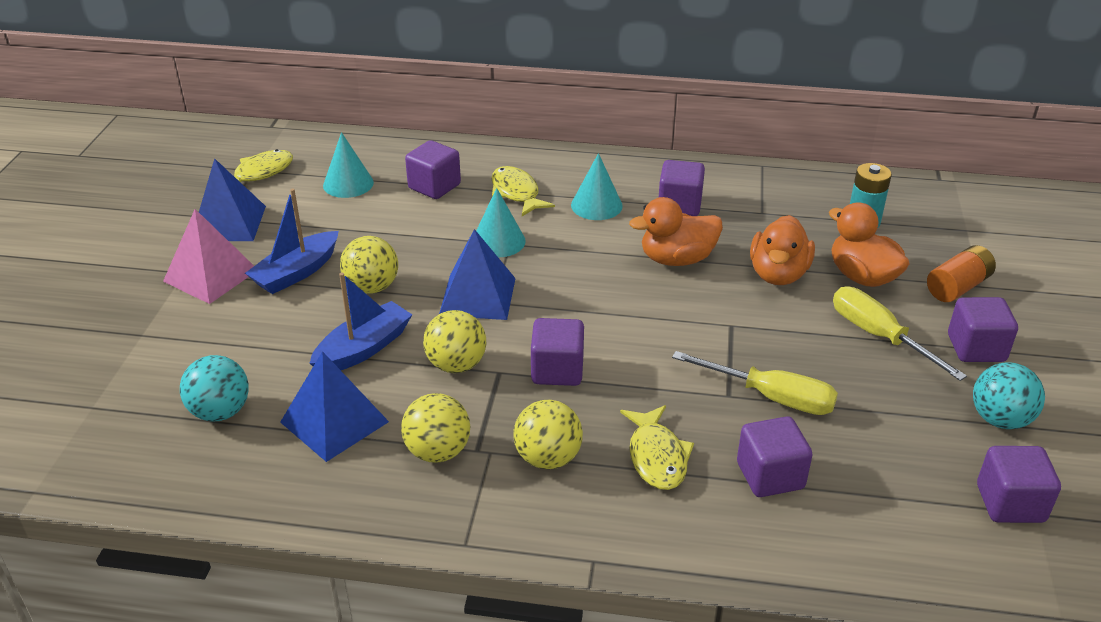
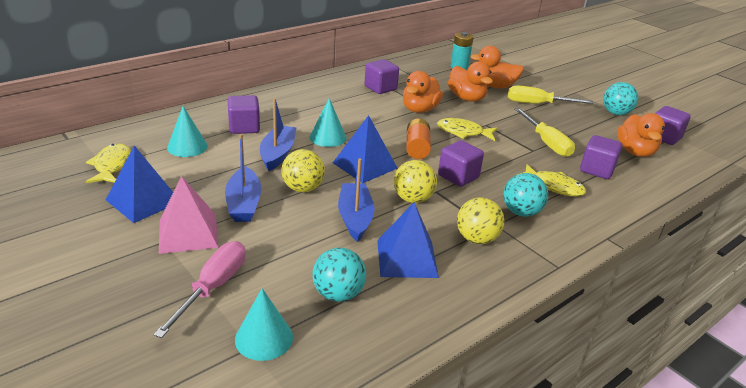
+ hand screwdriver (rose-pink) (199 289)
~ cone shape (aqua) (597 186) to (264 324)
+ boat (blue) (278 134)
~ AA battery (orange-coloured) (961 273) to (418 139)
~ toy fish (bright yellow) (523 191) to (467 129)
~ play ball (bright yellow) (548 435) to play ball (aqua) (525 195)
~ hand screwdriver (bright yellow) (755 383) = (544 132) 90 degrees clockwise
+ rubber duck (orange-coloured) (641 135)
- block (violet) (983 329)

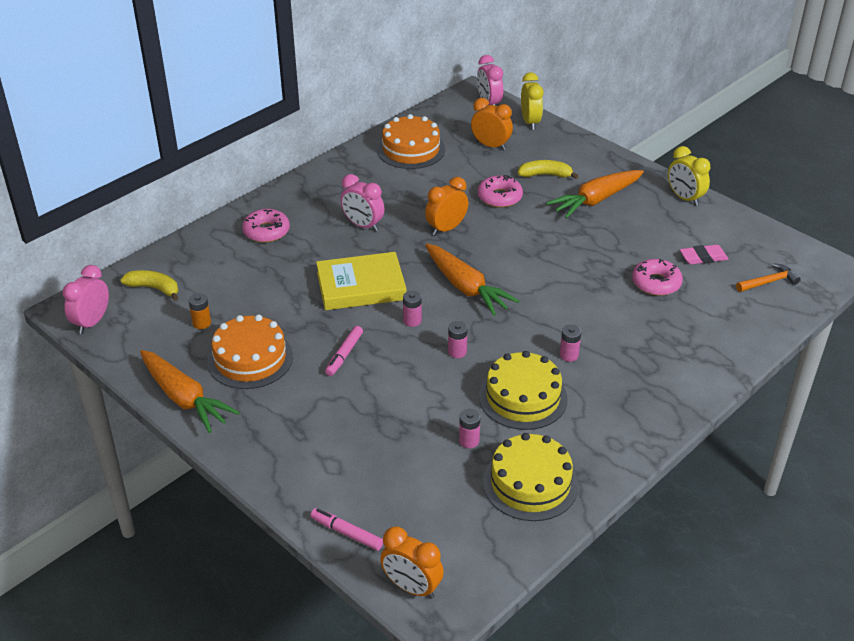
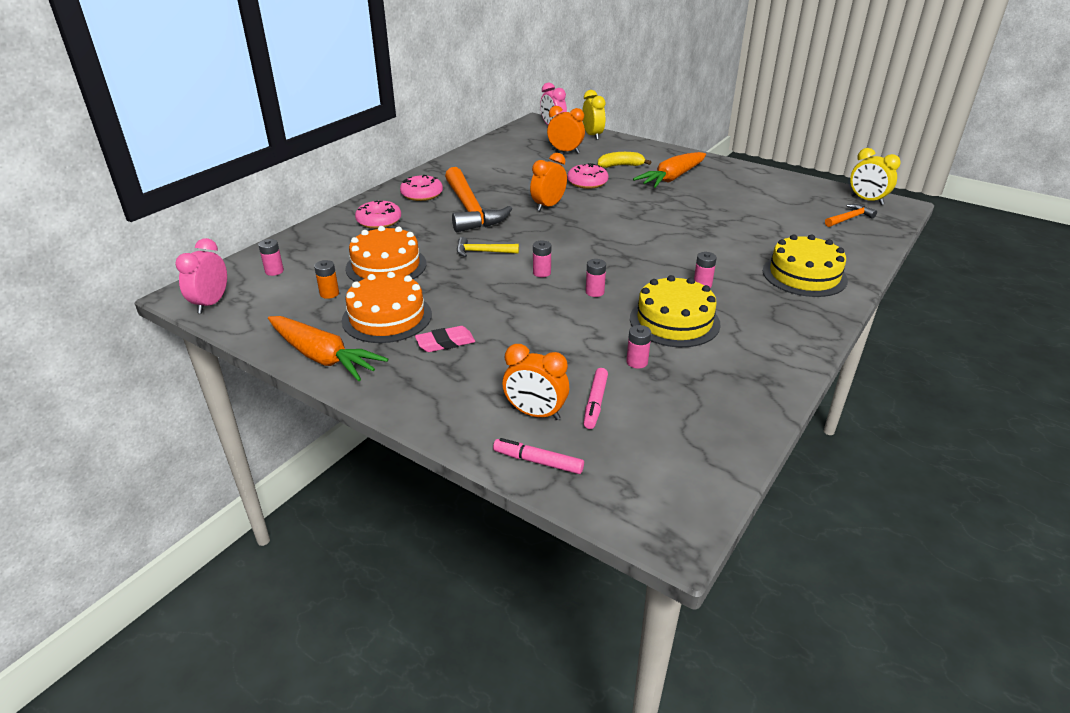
~ banana (bright yellow) (149 285) to AA battery (rose-pink) (271 257)
~ cake (orange-coloured) (411 141) to (386 254)
~ donut (rose-pink) (657 277) to (421 188)
~ pencil eraser (rose-pink) (704 254) to (445 339)
~ alarm clock (rose-pink) (362 203) to hammer (orange-coloured) (478 199)
~ hardcover (bright yellow) (361 281) to hammer (bright yellow) (488 247)
~ alarm clock (orange-coloured) (412 562) to (535 382)
~ marker pen (rose-pink) (344 351) to (596 398)
~ cake (bright yellow) (530 477) to (805 265)
~ alarm clock (bright yellow) (689 176) to (875 176)
- toy carrot (orange-coloured) (472 280)

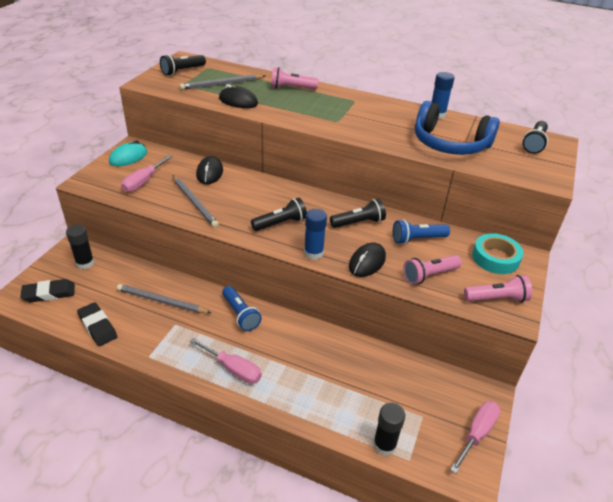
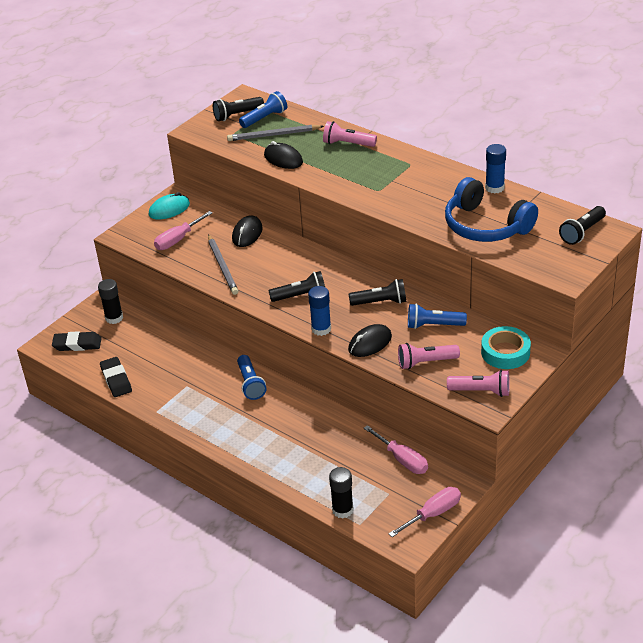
+ flashlight (blue) (263 109)
~ hand screwdriver (rose-pink) (226 361) to (396 449)
- wooden pencil (gray) (164 298)

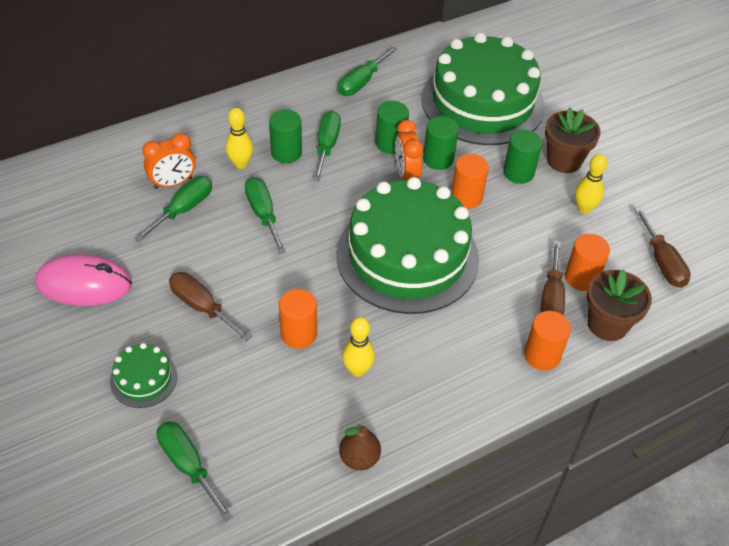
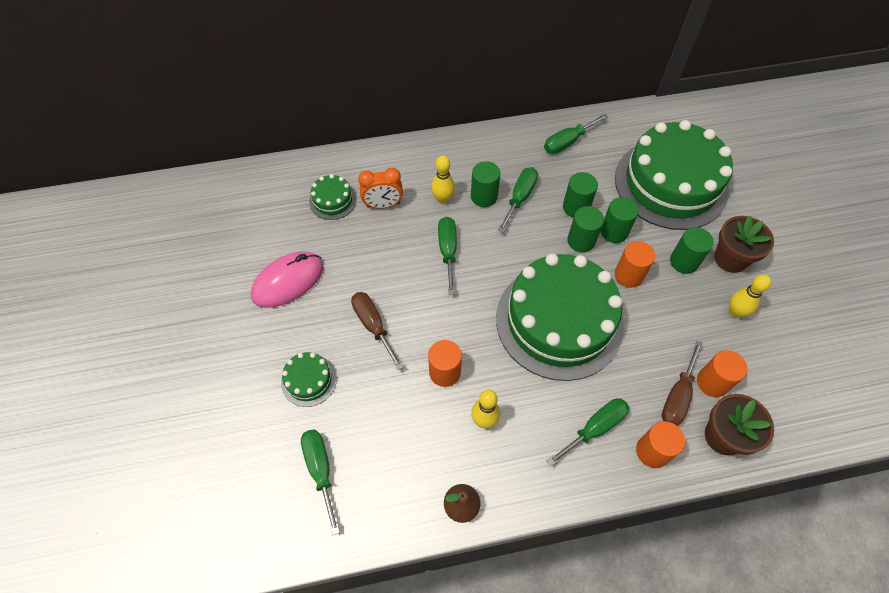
~ computer mouse (rose-pink) (83 280) = (287 280) 60 degrees counterclockwise
+ cake (green) (333 197)
~ hand screwdriver (green) (173 209) to (588 432)
~ alarm clock (orange-coloured) (409 150) to solid cylinder (green) (585 229)
- hand screwdriver (russet) (662 247)

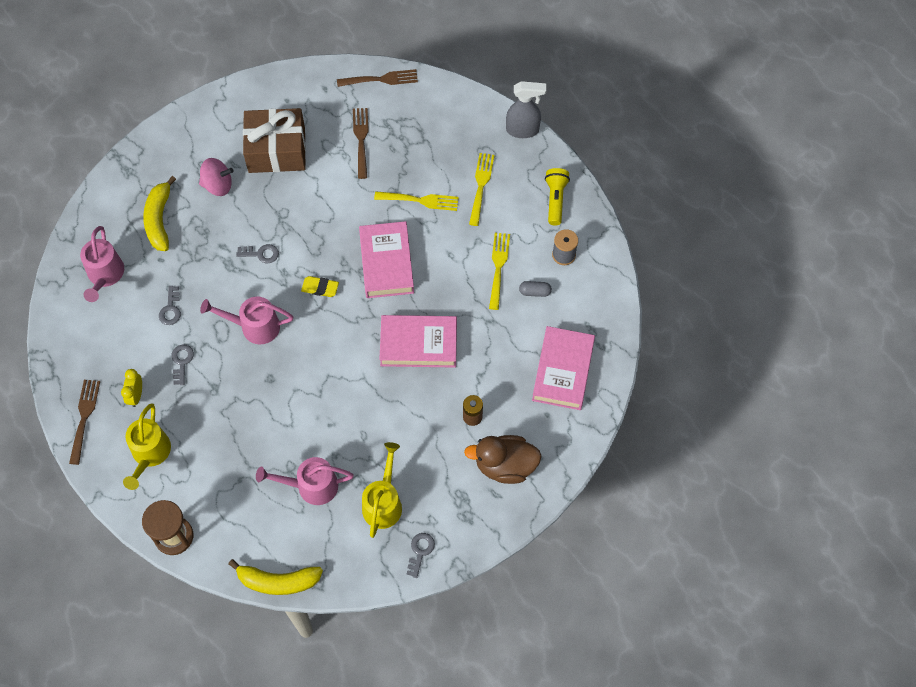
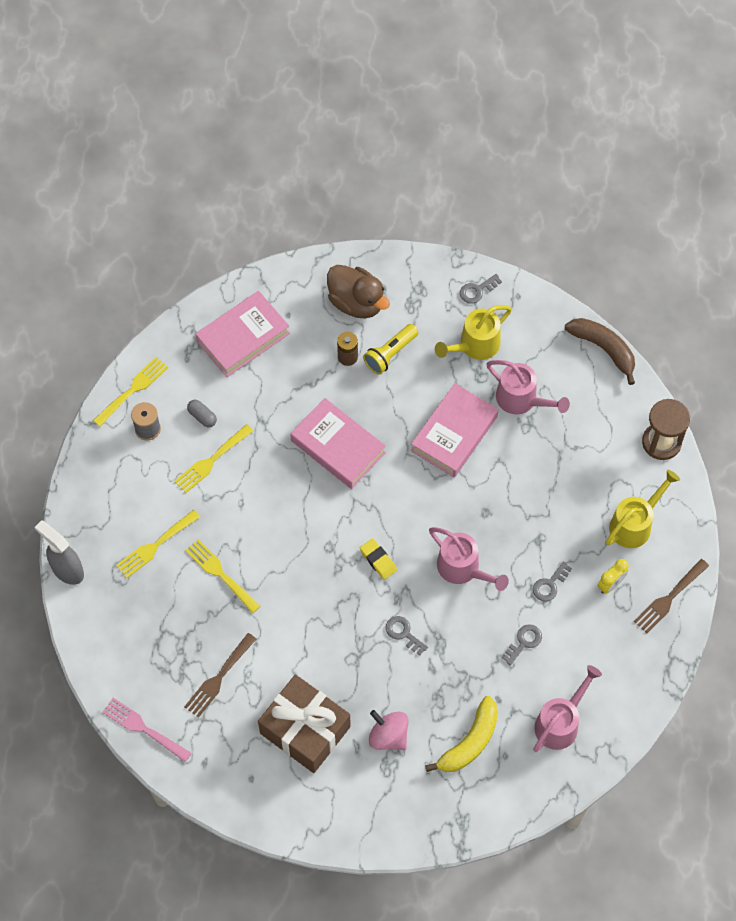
+ fork (bright yellow) (130 392)
~ fork (russet) (377 78) to fork (rose-pink) (147 730)
~ flashlight (bright yellow) (557 196) to (390 349)
~ hardcover (rose-pink) (386 259) to (454 430)
~ banana (bright yellow) (275 577) to banana (russet) (600 351)

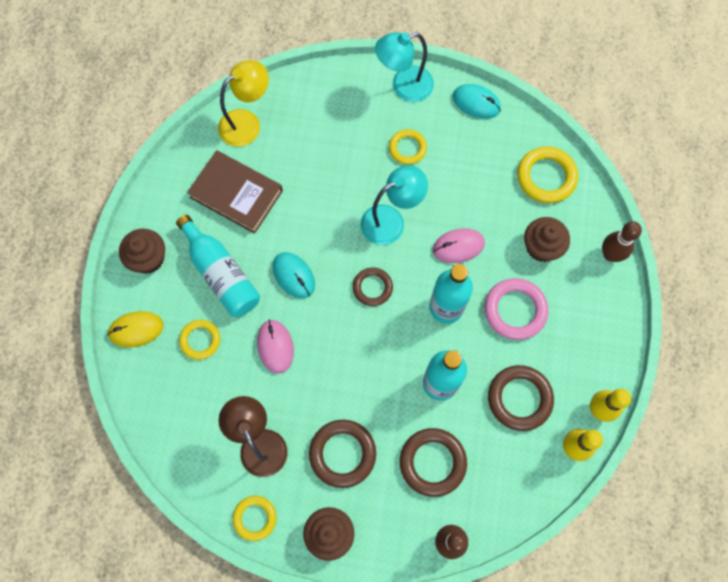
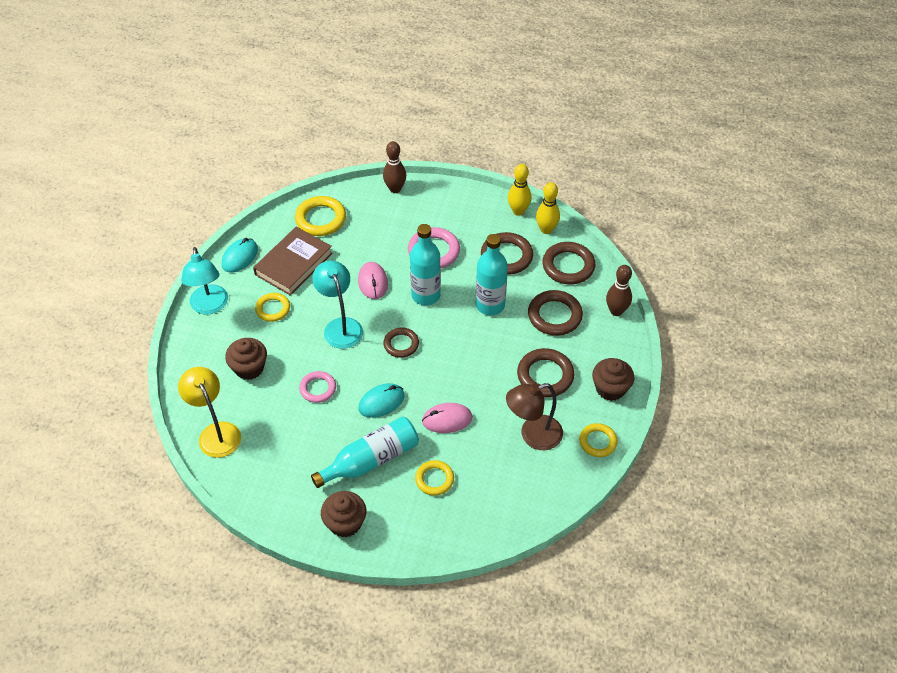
~ muffin (russet) (547 239) to (246 359)
~ hardcover (russet) (235 192) to (293 261)
+ ring (rose-pink) (317 387)
+ ring (russet) (568 263)
- computer mouse (bright yellow) (135 329)

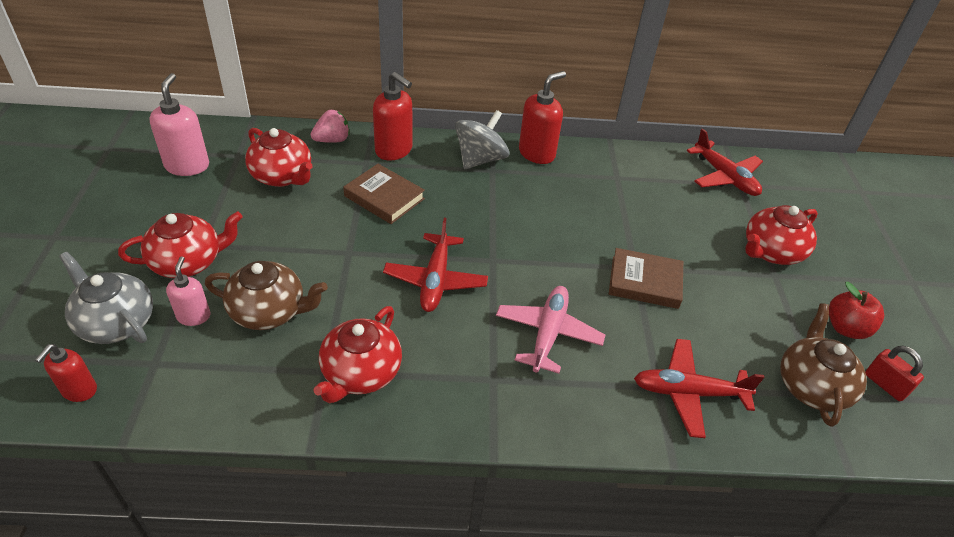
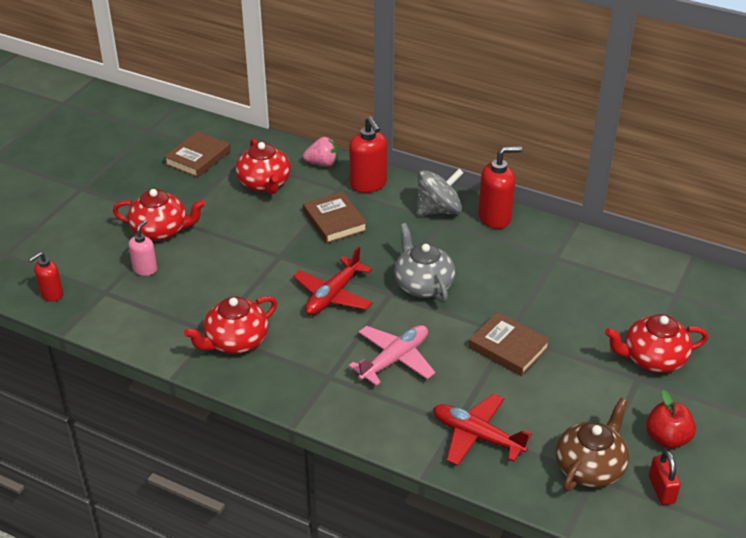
~ pump bottle (rose-pink) (179 124) to hardcover (russet) (197 154)
~ tea pot (gray) (106 298) to (424 263)
- tea pot (russet) (266 295)
- plane (scarlet) (725 162)

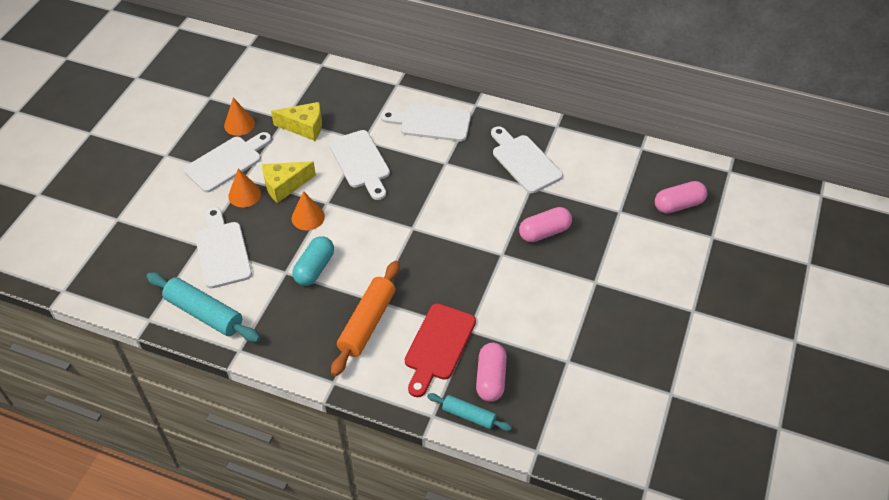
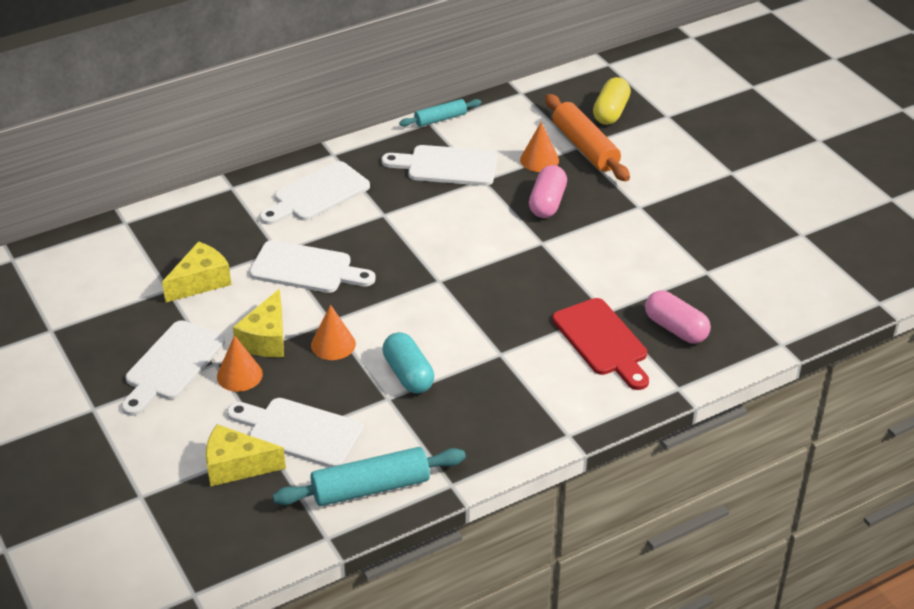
~ chopping board (white) (228 162) = (173 368) 150 degrees counterclockwise
+ cheese (bright yellow) (246 455)
~ dough roller (aqua) (469 412) to (440 113)
~ cone shape (orange-coloured) (239 117) to (539 147)
~ dough roller (orange-coloured) (365 318) to (587 137)
~ pill shape (rose-pink) (681 197) to pill shape (bright yellow) (612 101)

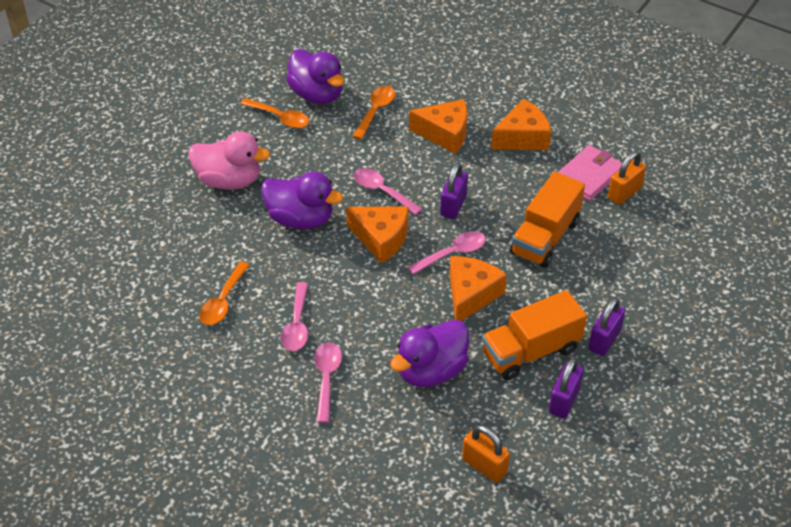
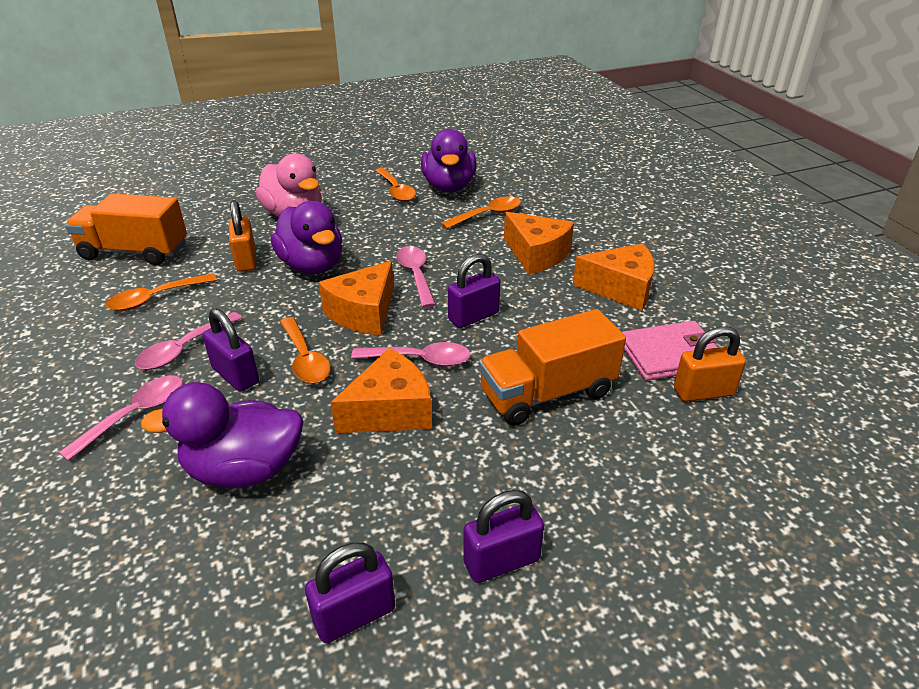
~ truck (orange-coloured) (534 335) to (126 229)
+ padlock (violet) (231 350)
~ padlock (orange-coloured) (486 454) to (243 236)
+ spoon (orange-coloured) (305 350)
~ cheese (orange-coloured) (377 235) = (356 298) 60 degrees clockwise

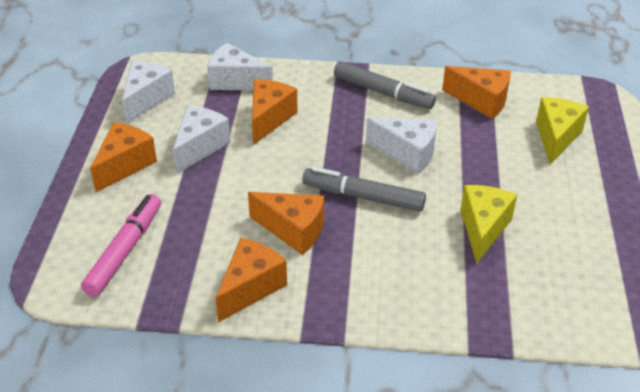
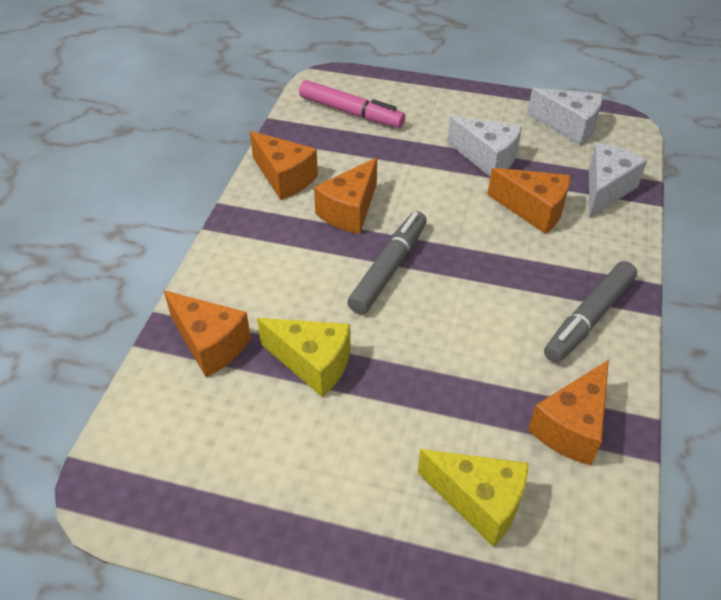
~ cheese (orange-coloured) (123 157) to (207 333)
- cheese (white) (401 146)

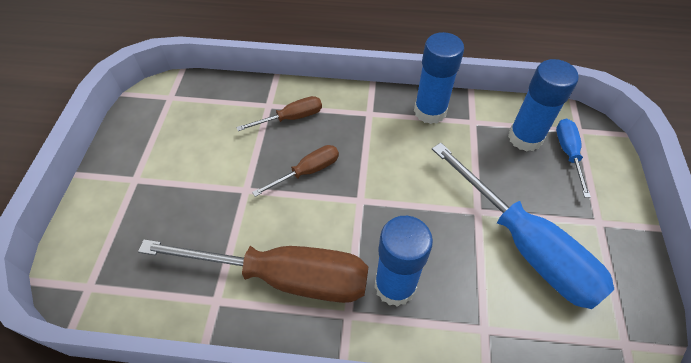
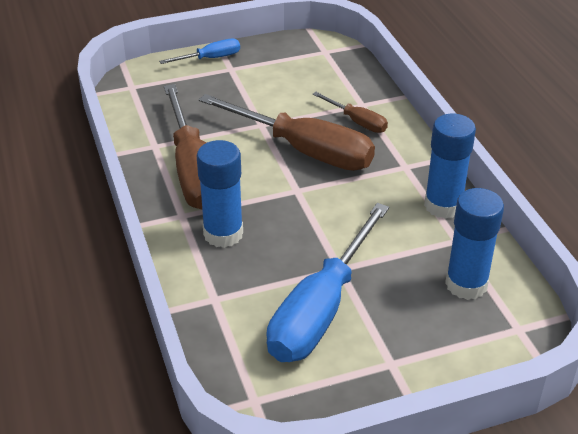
~ hand screwdriver (blue) (573 158) to (199 51)
~ hand screwdriver (russet) (295 171) = (287 132) x2.09

